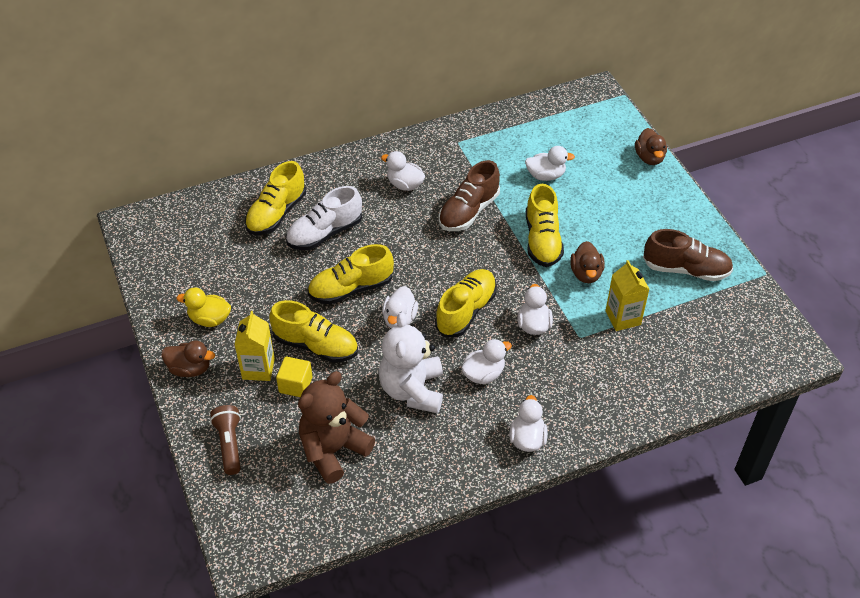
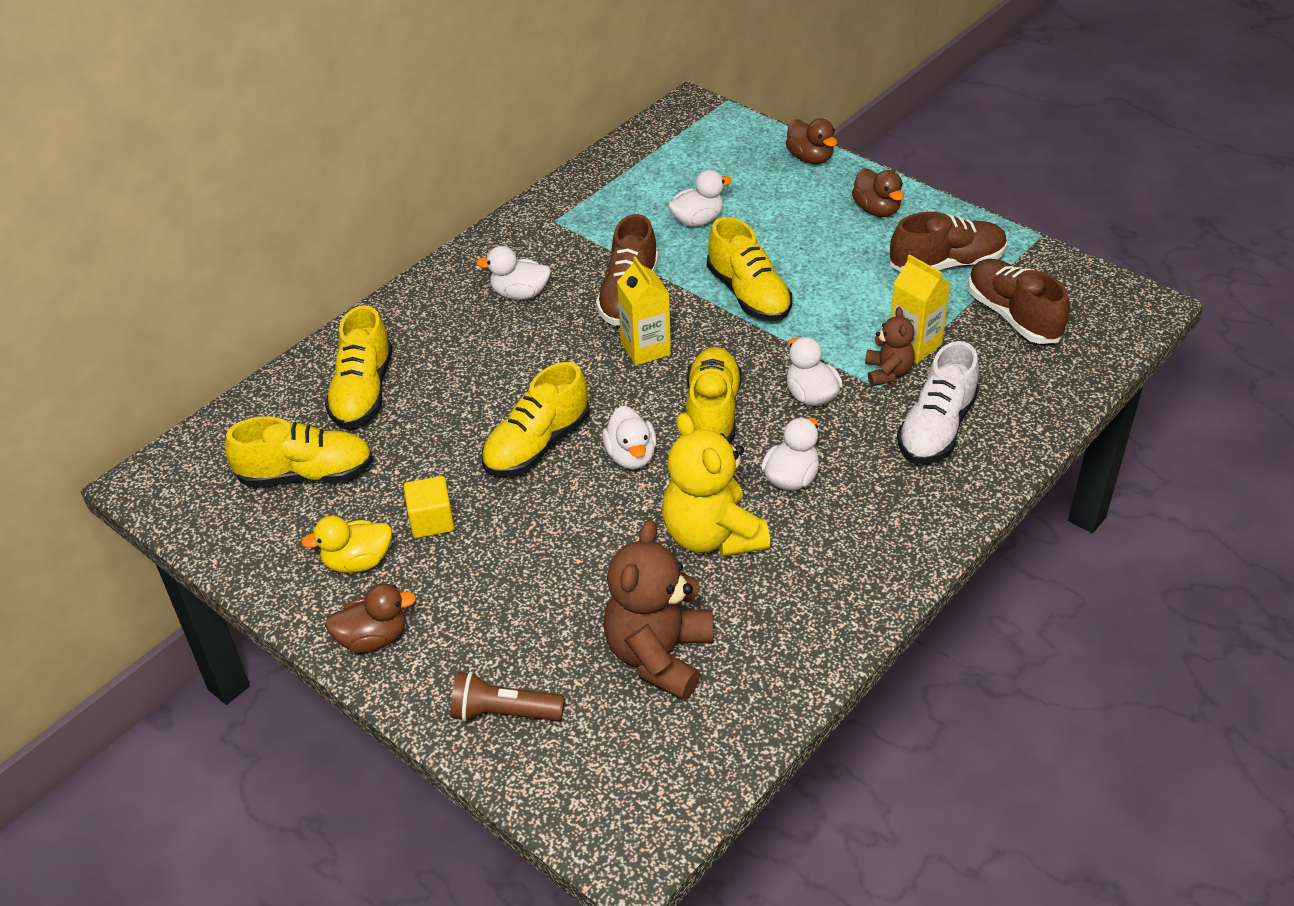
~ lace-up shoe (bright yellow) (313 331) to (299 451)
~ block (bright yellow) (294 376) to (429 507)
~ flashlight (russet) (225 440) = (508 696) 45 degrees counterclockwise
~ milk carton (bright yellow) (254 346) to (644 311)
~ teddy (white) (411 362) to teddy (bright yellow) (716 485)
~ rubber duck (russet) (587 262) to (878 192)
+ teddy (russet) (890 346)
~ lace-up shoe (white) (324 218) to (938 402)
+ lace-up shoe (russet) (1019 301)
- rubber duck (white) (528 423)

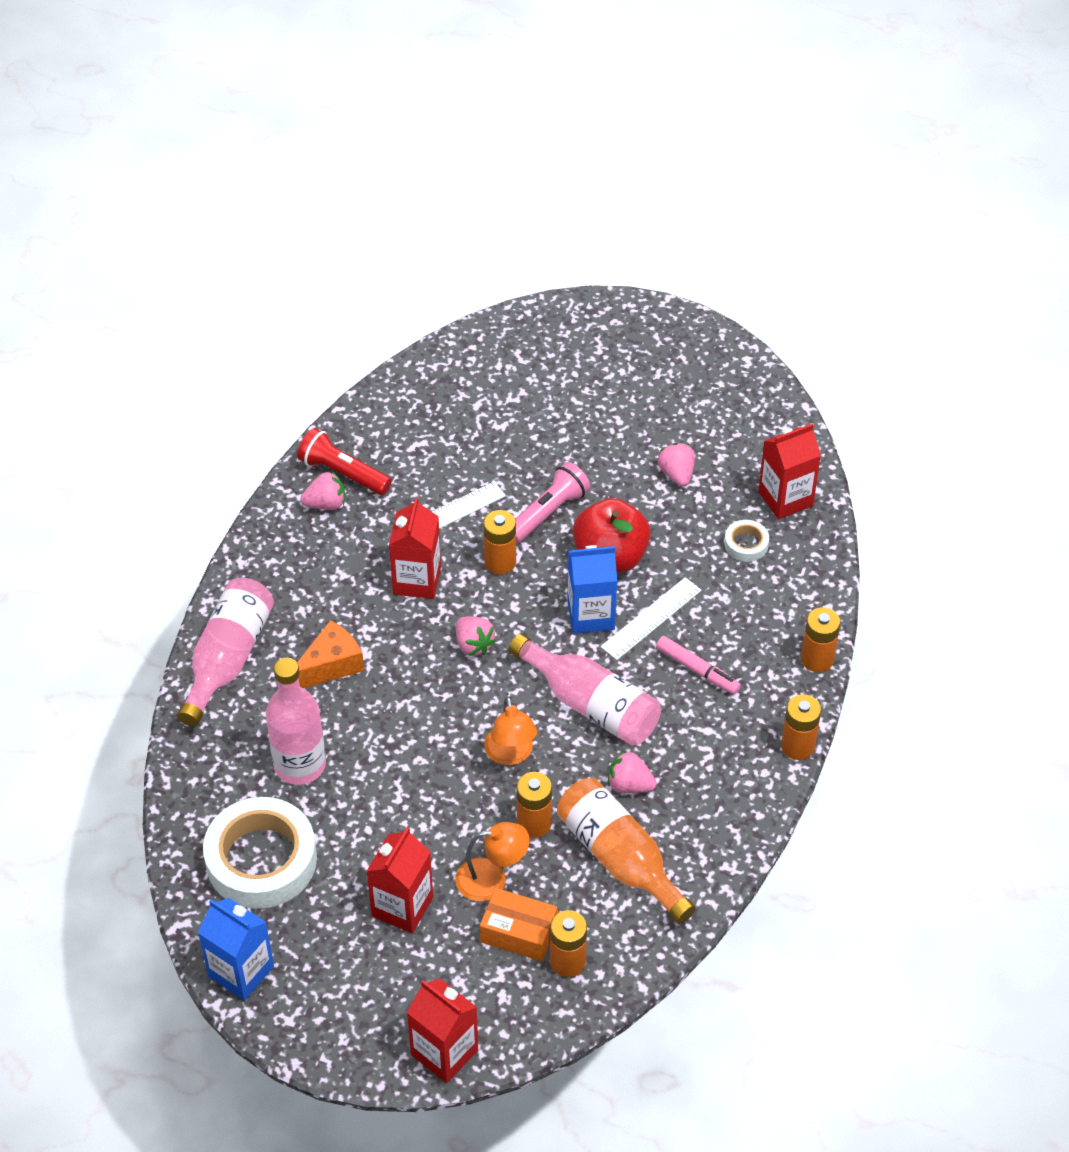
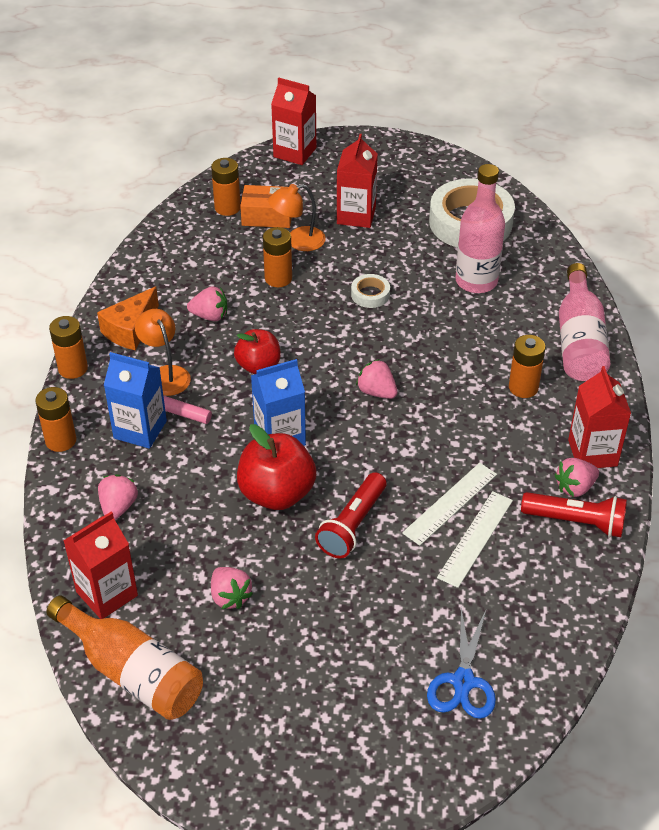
~ flask (orange-coloured) (626 851) to (124 657)
~ cheese (orange-coloured) (330 654) to (128 318)
+ strawberry (rose-pink) (118 497)
~ milk carton (blue) (236 949) to (135 400)
~ desk lamp (orange-coloured) (510 730) to (163 352)
~ flask (rose-pink) (585 689) to apple (scarlet) (257 351)
~ flashlight (rose-pink) (552 502) to flashlight (scarlet) (350 515)
~ roll of tape (white) (746 541) to (370 291)
+ scissors (blue) (461 663)
~ measuring stick (white) (651 618) to (475 539)
~ AA battery (orange-coloured) (499 542) to (527 366)
~ milk carton (scarlet) (415 548) to (599 417)

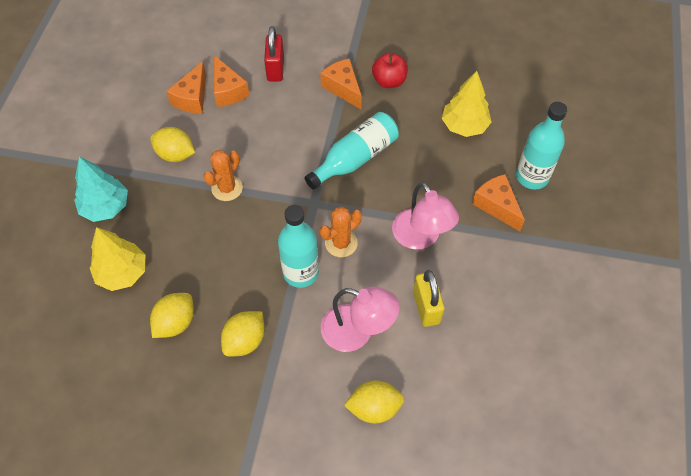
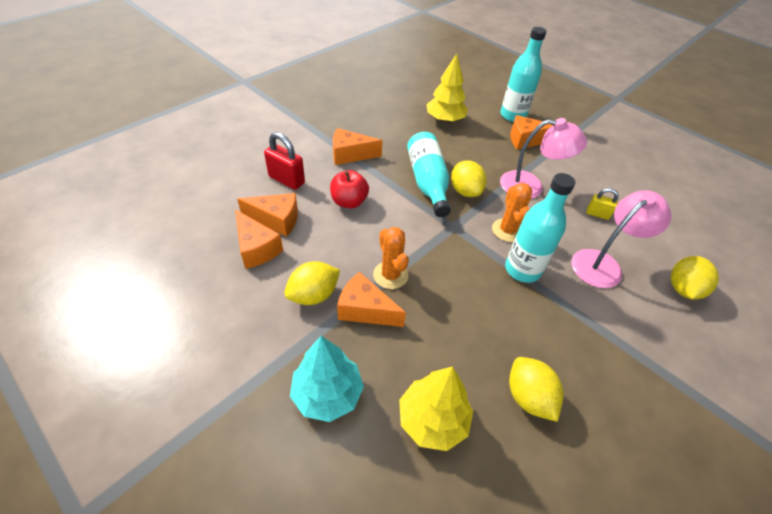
~ apple (scarlet) (390 70) to (349 189)
+ cheese (orange-coloured) (371 299)
~ citrus fruit (bright yellow) (243 333) to (469 178)
~ padlock (bright yellow) (429 298) = (602 204) x0.60

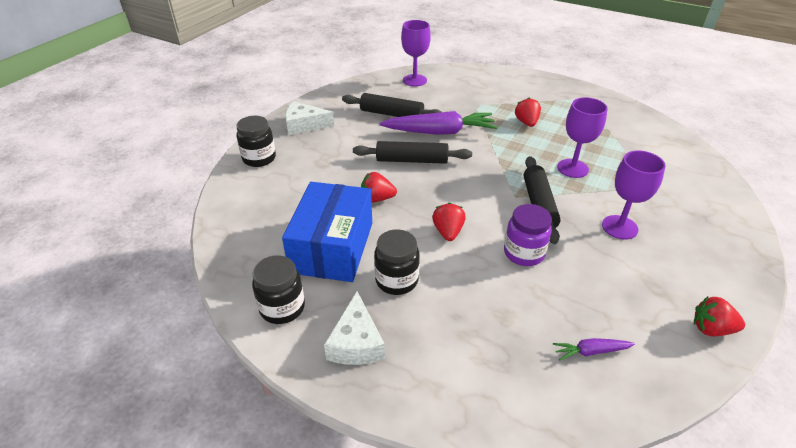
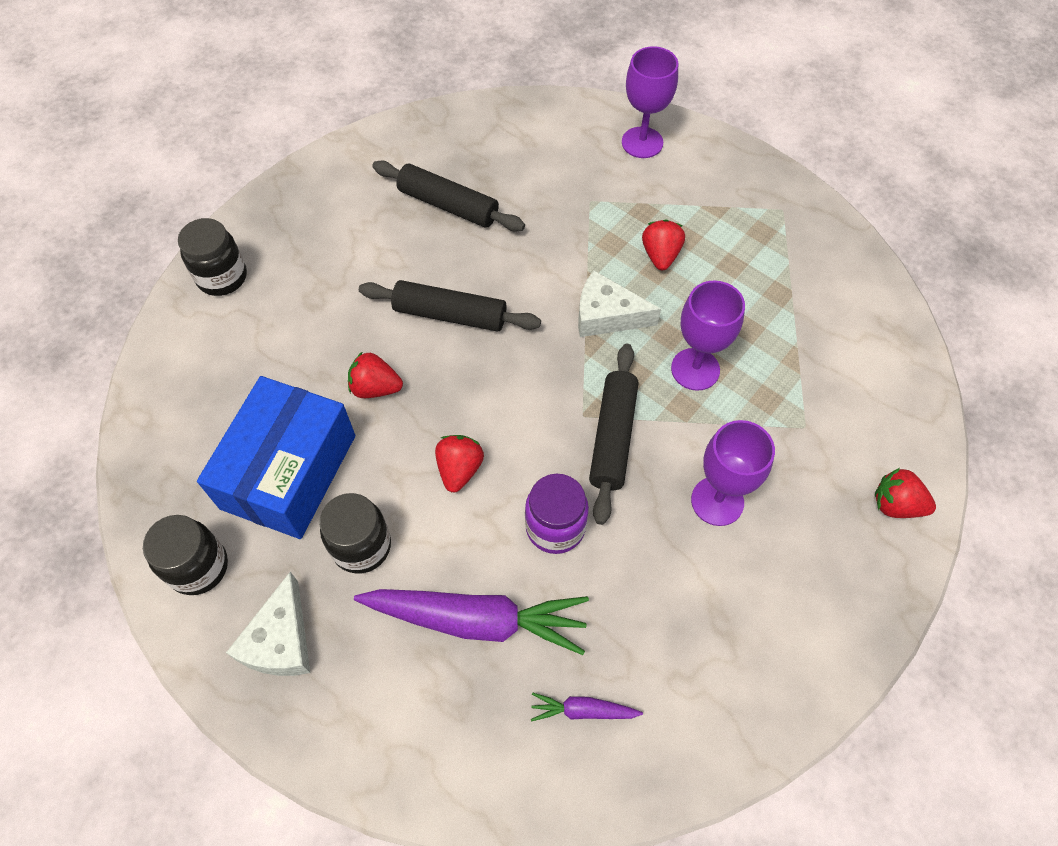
~ toy carrot (violet) (438 123) to (471 622)
~ cheese (white) (309 118) to (619 304)
~ chalice (violet) (416 53) to (650 102)
~ strawberry (scarlet) (719 316) to (905 493)

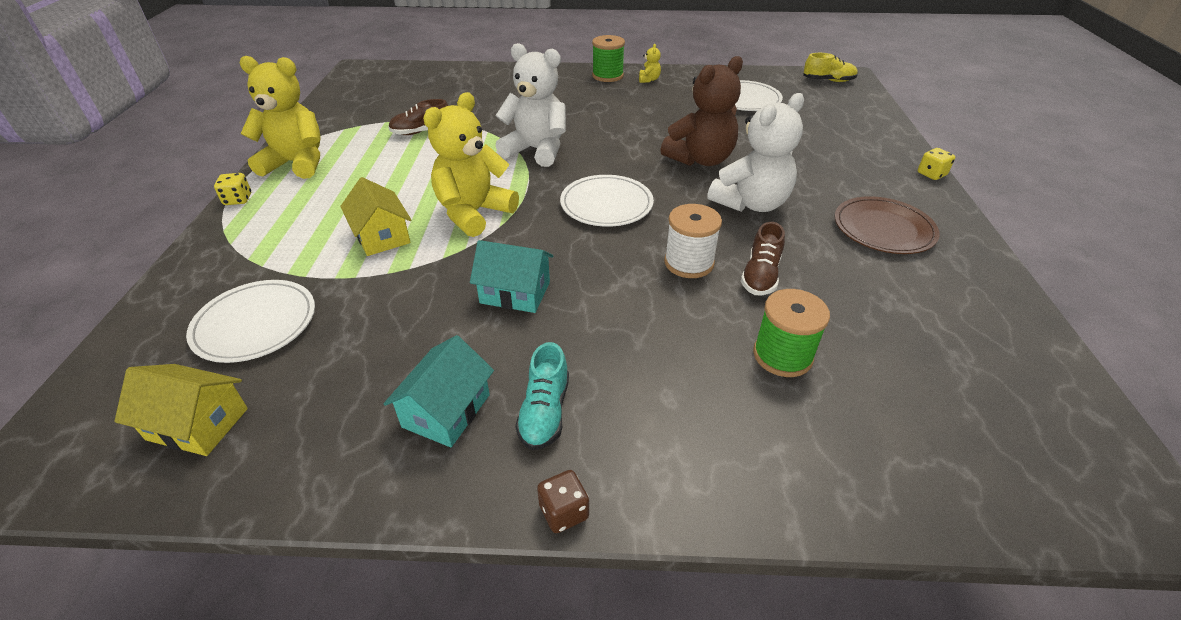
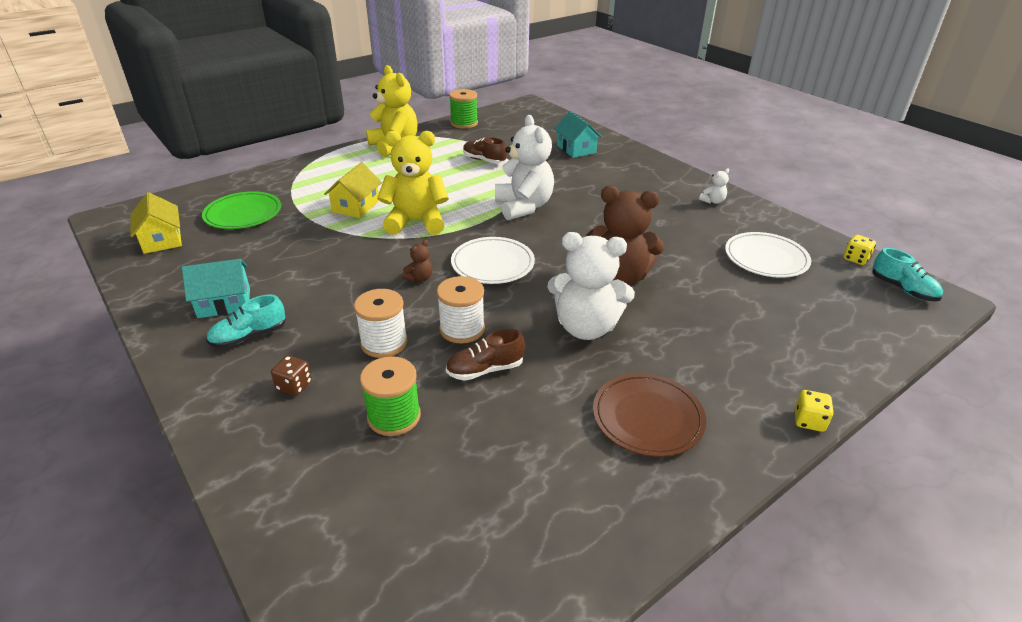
~ plate (white) (250 321) to plate (green) (241 210)
~ die (russet) (563 501) to (291 375)
+ bobbin (white) (381 323)
+ teddy (russet) (417 261)
~ bobbin (green) (608 58) to (463 109)
~ cottage (aqua) (511 276) to (578 134)
~ teddy (bright yellow) (650 63) to teddy (white) (714 186)
~ die (bright yellow) (232 189) to (860 250)
~ lace-up shoe (bright yellow) (830 67) to lace-up shoe (aqua) (908 274)

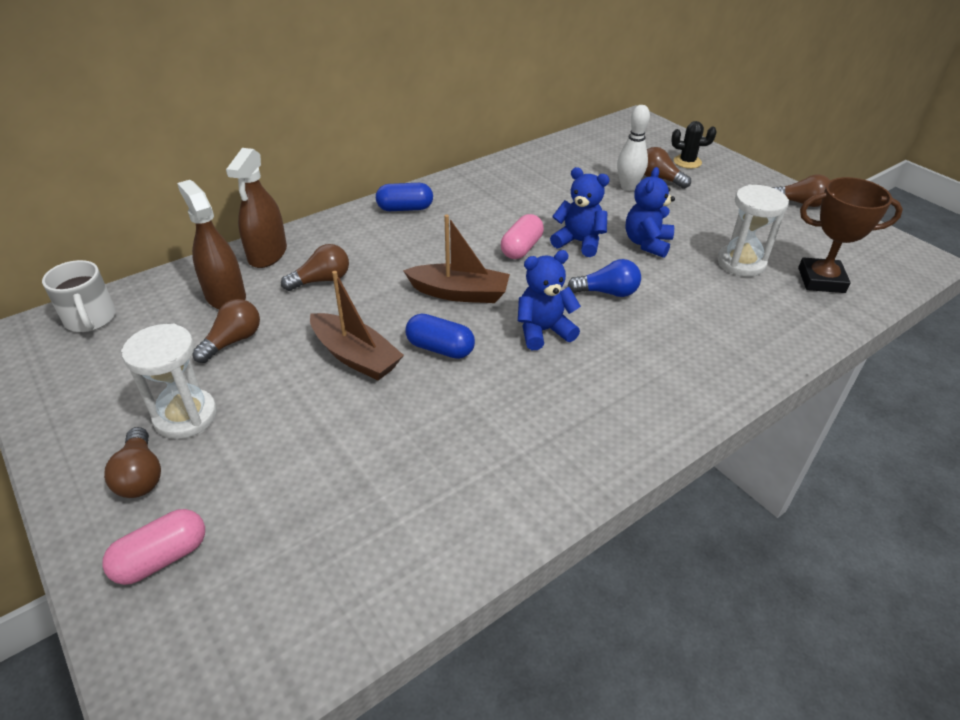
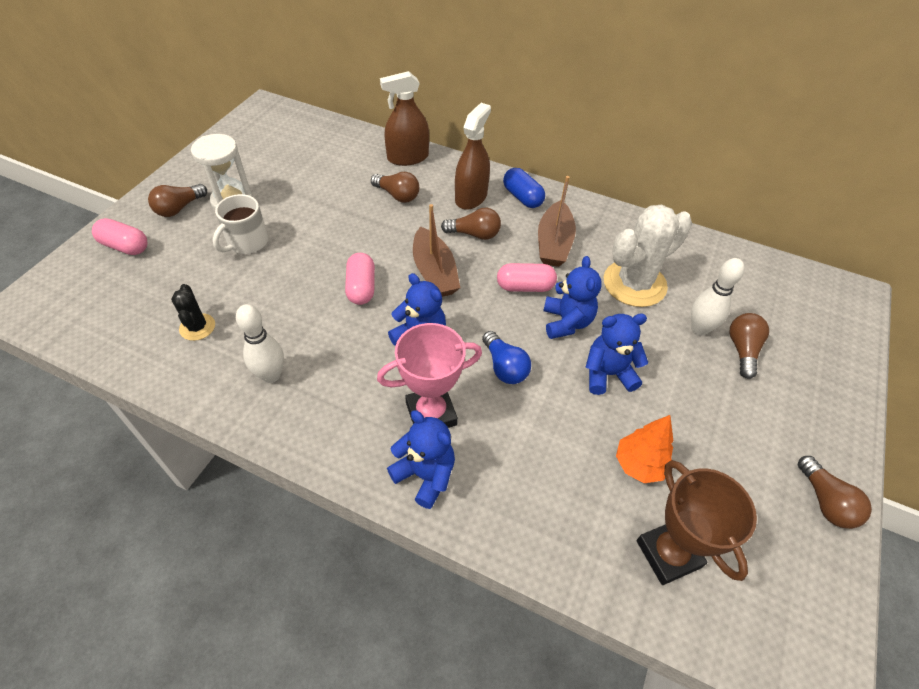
~ prickly plant (black) (693 145) to (193 312)
~ coffee mug (white) (79 296) to (240 224)
+ tenpin (white) (260 343)
~ pill shape (blue) (440 336) to pill shape (rose-pink) (360 279)
+ prize cup (rose-pink) (429 375)
+ teddy (blue) (421 459)
~ lightbulb (russet) (226 331) to (471 224)
~ spray cleaner (russet) (211 244) to (473 156)
~ boat (russet) (357 325) to (557 221)
+ prickly plant (white) (648 256)
~ hourglass (white) (753 231) to toy tree (orange-coloured) (644 449)

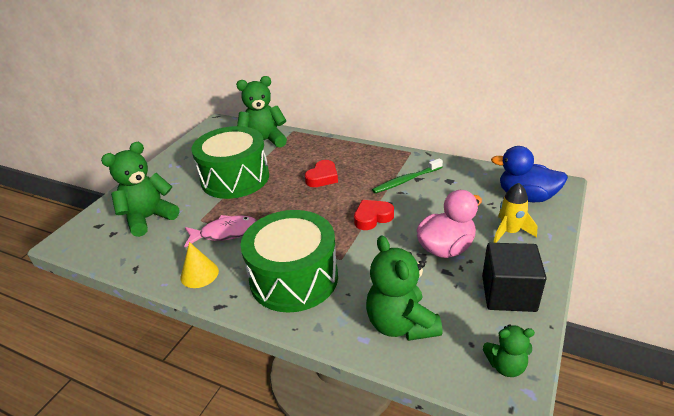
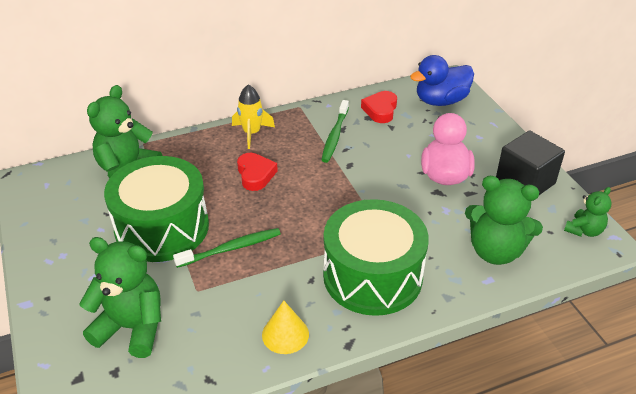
~ teddy (green) (140 189) = (120 297) 105 degrees clockwise
+ toothbrush (green) (227 248)
~ spaceship (bright yellow) (515 213) to (253 117)
~ heart shape (scarlet) (374 215) to (379 107)
- toy fish (rose-pink) (220 231)

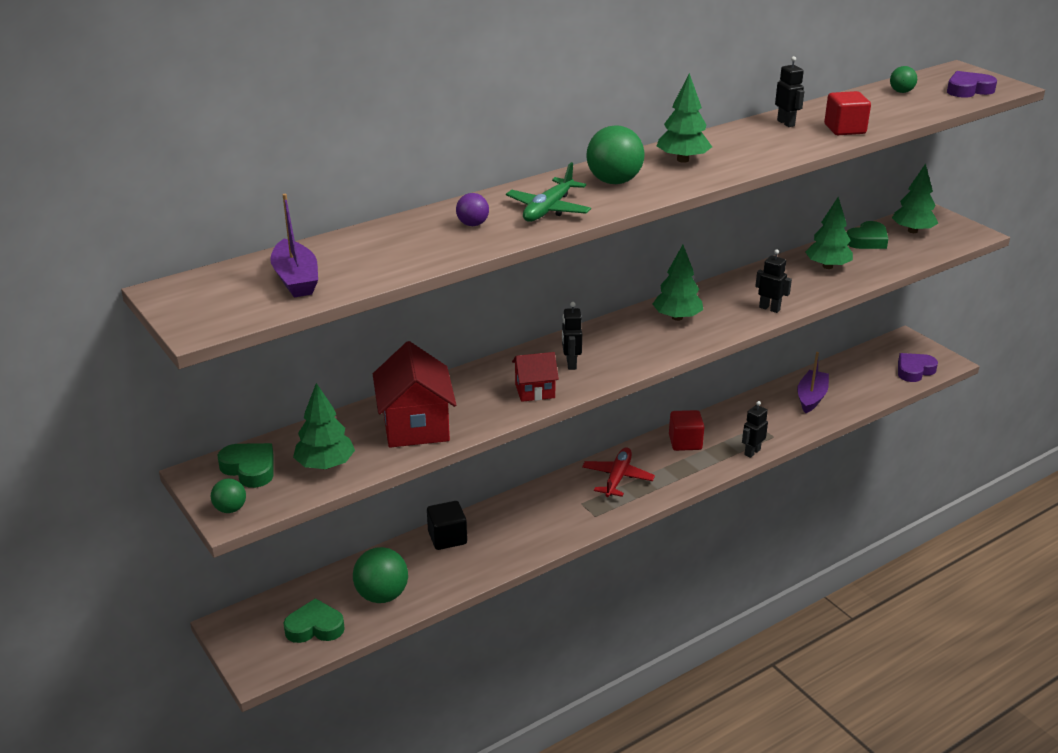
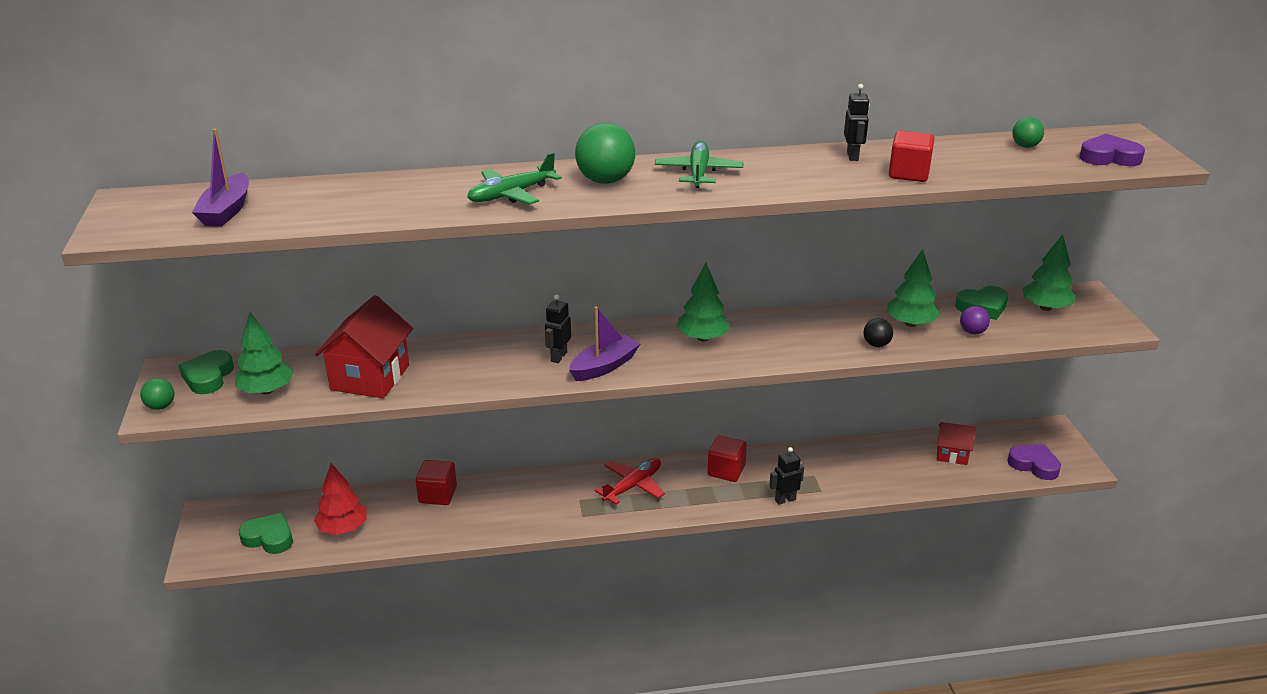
~ heart shape (green) (246 465) = (206 372) 150 degrees counterclockwise
~ play ball (green) (380 575) to toy tree (scarlet) (340 499)
~ block (black) (447 525) to block (scarlet) (436 482)
~ boat (violet) (813 383) to (604 344)
~ toy tree (green) (684 118) to plane (green) (699 164)
+ play ball (black) (878 332)
~ cottage (scarlet) (535 377) to (956 443)
~ play ball (violet) (472 209) to (975 320)
~ heart shape (violet) (918 367) = (1034 462) 45 degrees clockwise
- toy robot (black) (773 281)

